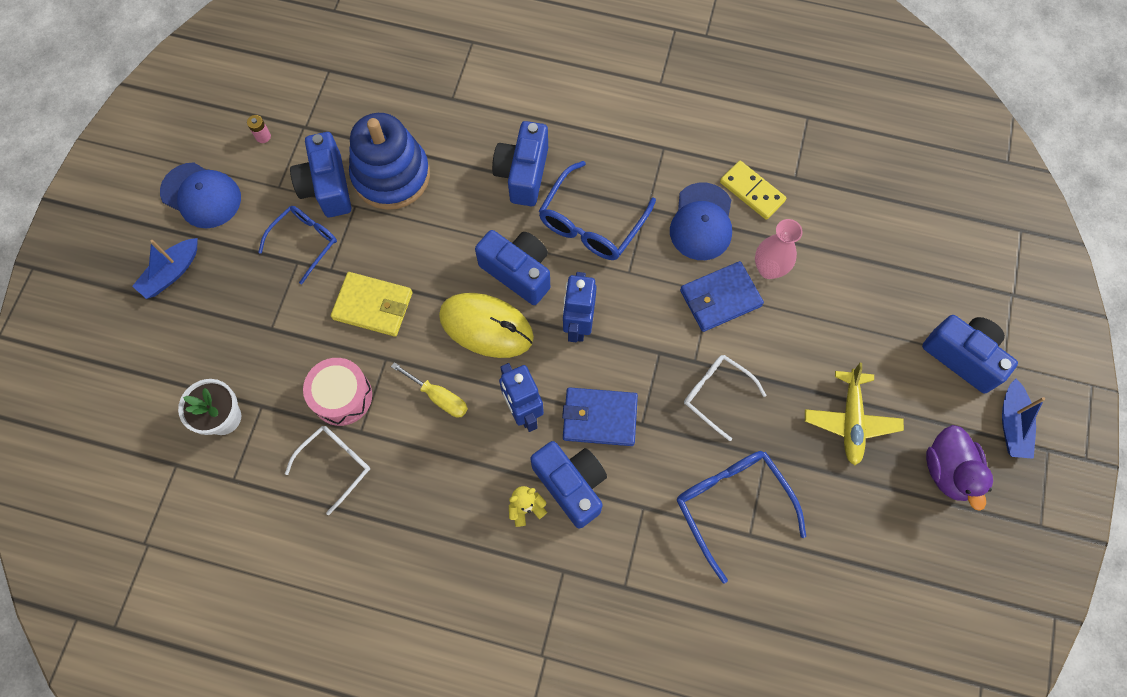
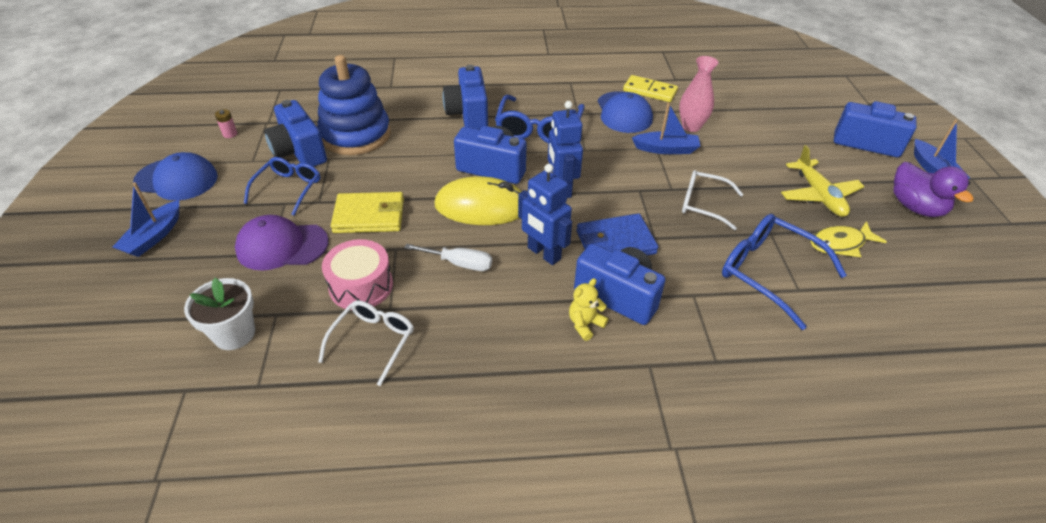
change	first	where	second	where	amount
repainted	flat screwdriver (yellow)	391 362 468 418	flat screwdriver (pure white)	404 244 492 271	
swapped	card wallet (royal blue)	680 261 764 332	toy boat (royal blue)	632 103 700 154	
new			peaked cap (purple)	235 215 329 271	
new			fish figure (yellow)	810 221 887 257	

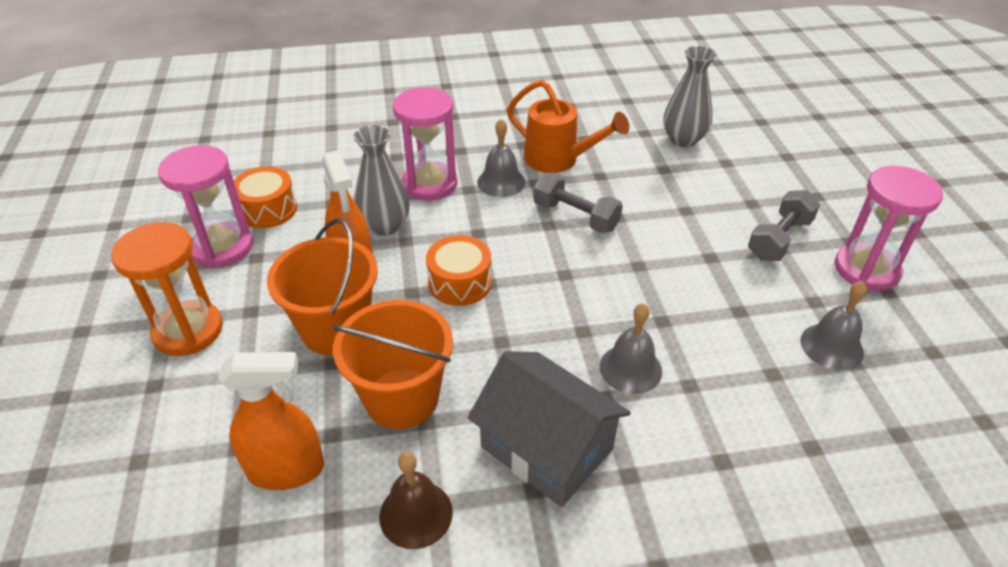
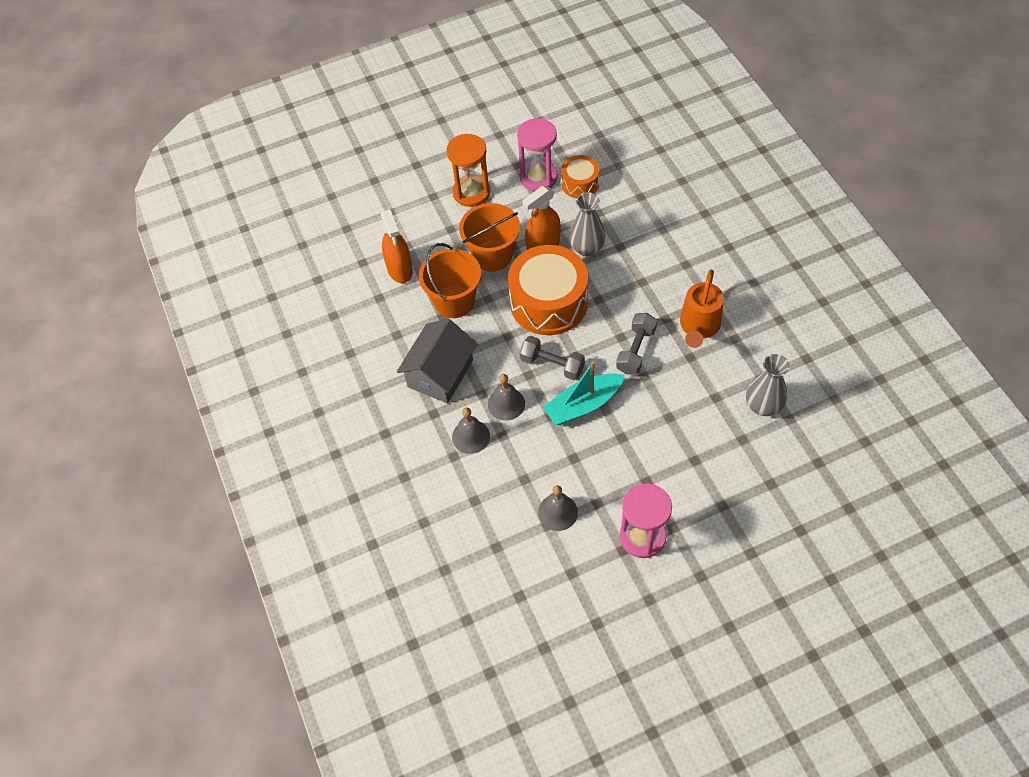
change	first	where	second	where	amount
gone	hand bell (dark brown)	379 452 453 549			
gone	hourglass (rose-pink)	393 87 457 201			
scaled	toy drum (orange)	426 235 492 306		508 245 588 335	x1.92
shifted	hand bell (gray)	477 119 525 197		452 407 490 454	
shifted	hand weight (gray)	748 190 820 261		519 336 585 380	
new			toy boat (teal)	543 361 625 425	

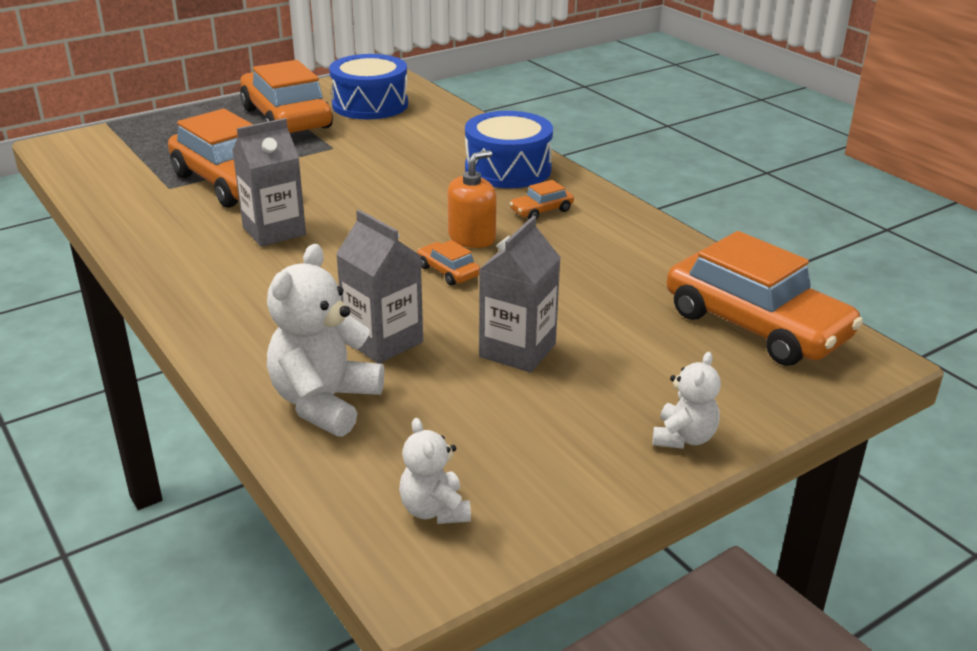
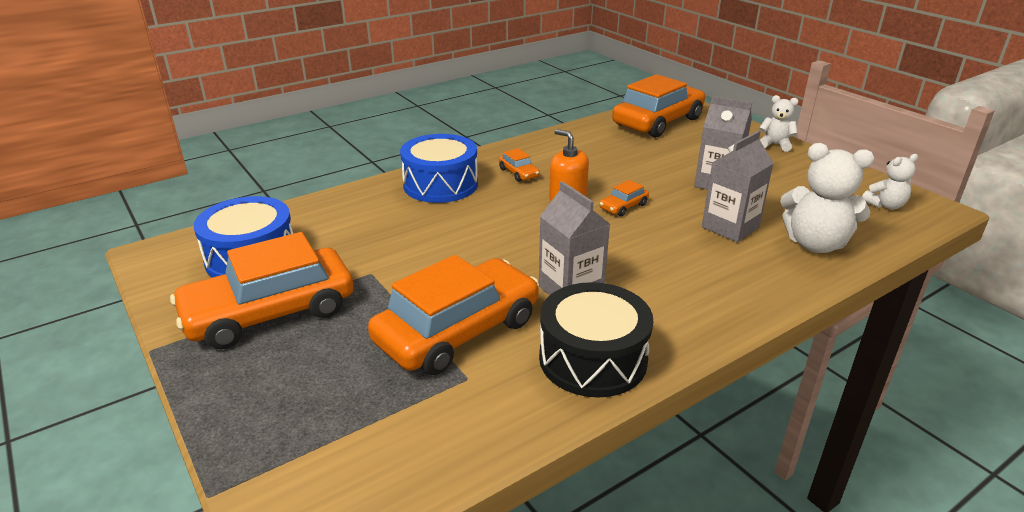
change	first	where	second	where	amount
new			toy drum (ebony)	539 282 653 398	

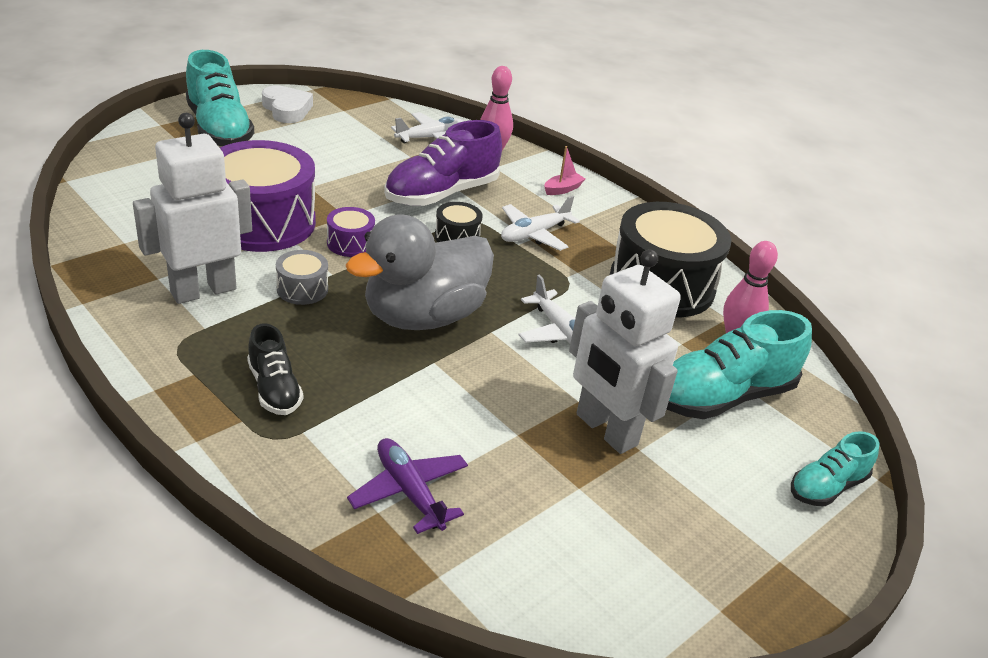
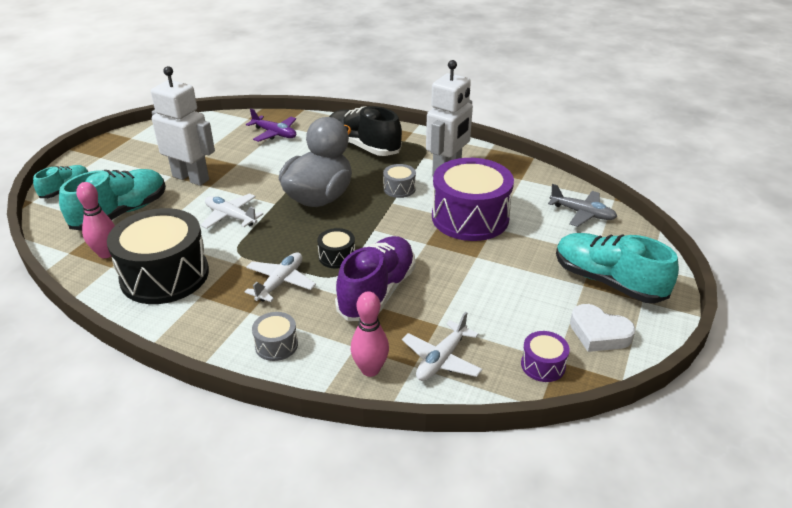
change	first	where	second	where	amount
scaled	lace-up shoe (ebony)	247 323 303 415		329 106 402 156	x1.78
shifted	toy drum (purple)	327 207 375 257		521 331 570 382	
swapped	toy boat (rose-pink)	544 146 585 195	toy drum (gray)	252 312 298 361	
new			aeroplane (gray)	548 184 617 227	

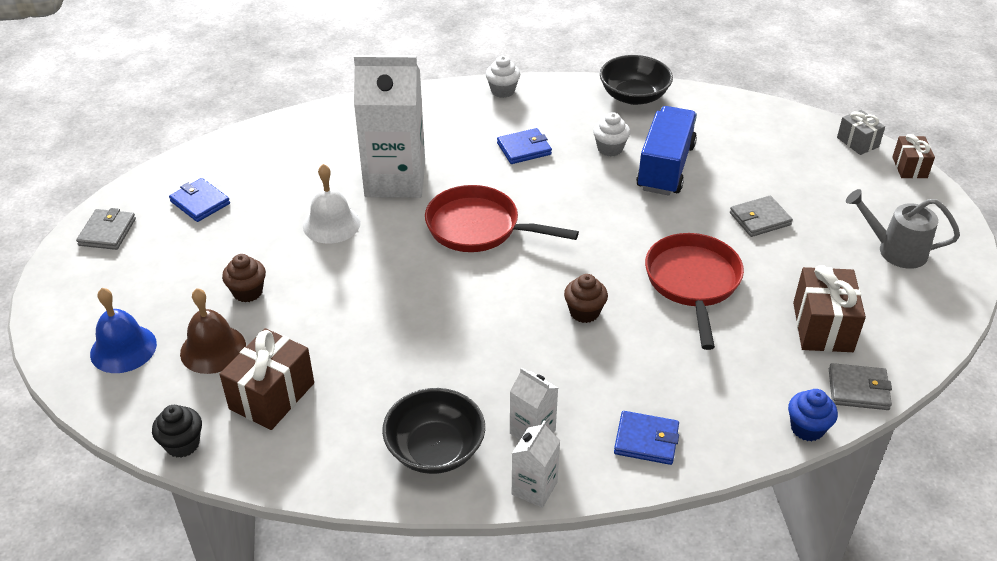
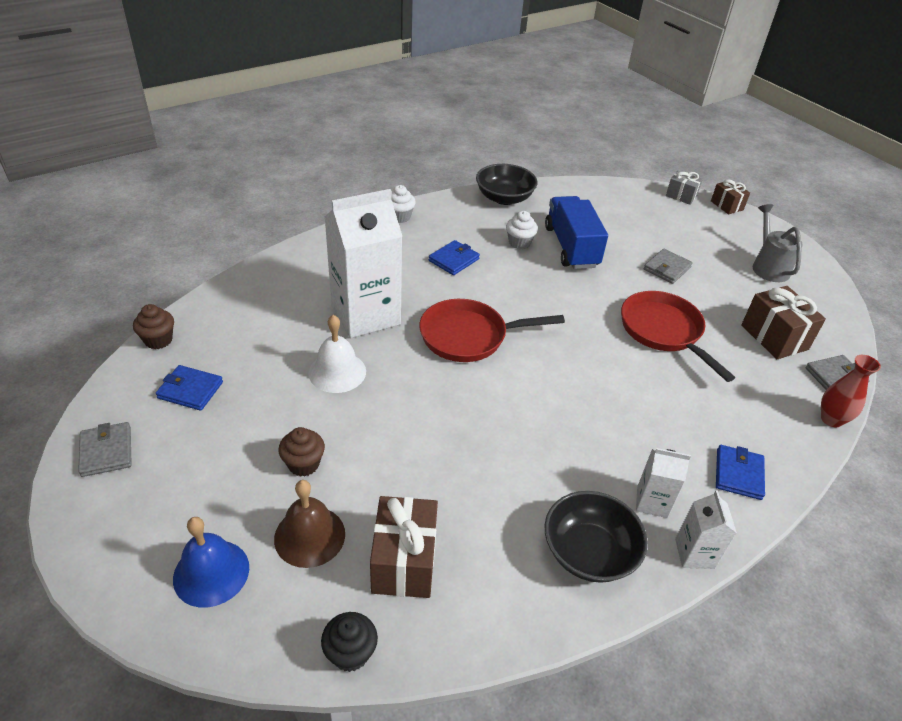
change	first	where	second	where	amount
shifted	cupcake (dark brown)	564 274 608 323		133 304 174 349	
rotated	card wallet (royal blue)	614 411 679 465		716 445 765 500	60 degrees counterclockwise
swapped	cupcake (royal blue)	788 389 838 441	tall vase (red)	821 355 881 427	
rotated	watering can (gray)	846 189 960 269		753 204 803 282	90 degrees clockwise

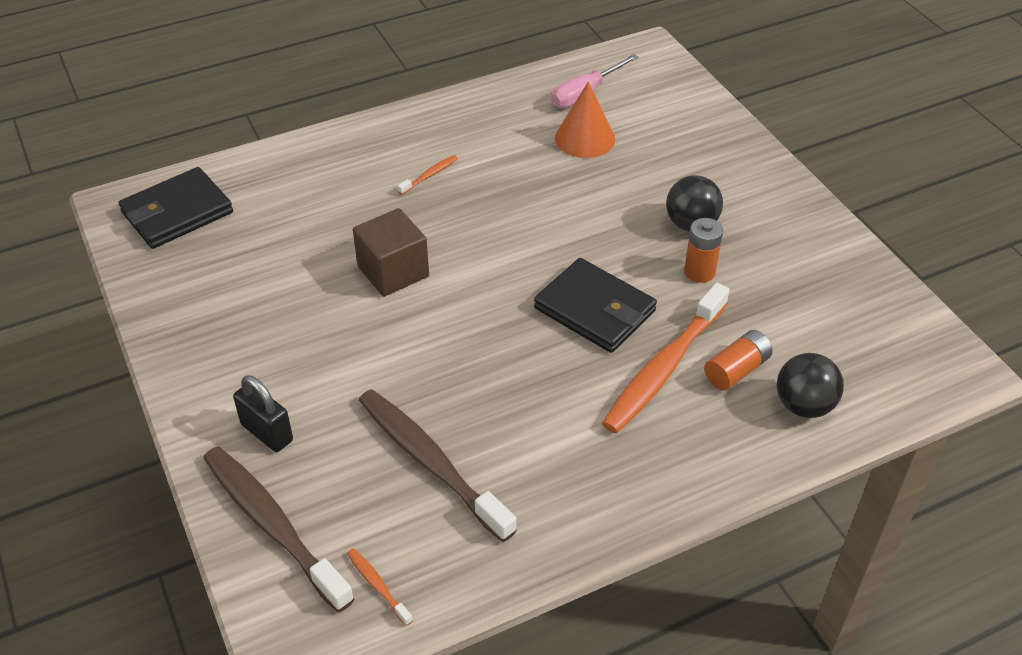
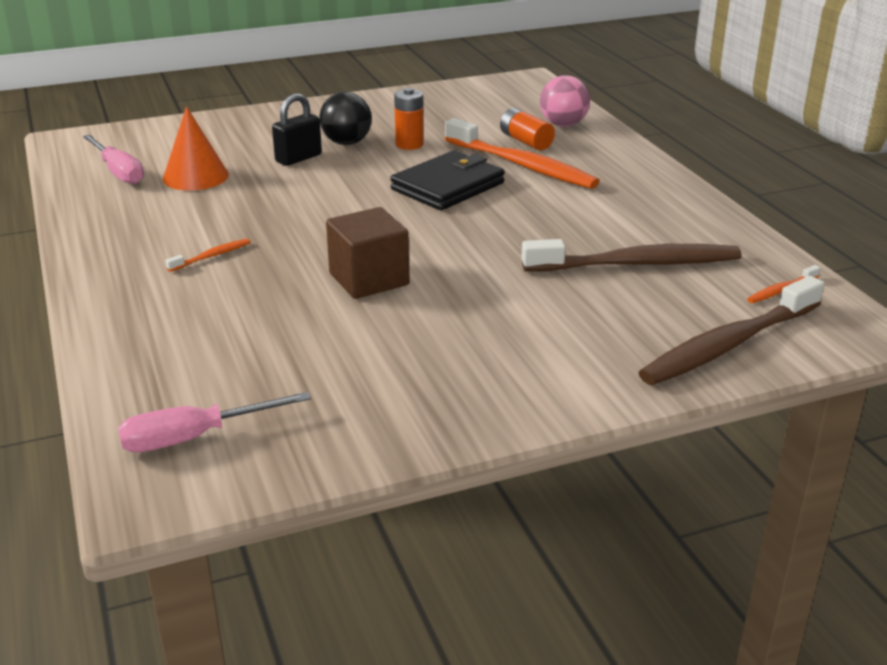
change	first	where	second	where	amount
swapped	card wallet (ebony)	118 167 233 249	flat screwdriver (rose-pink)	118 392 311 453	
shifted	lock (ebony)	233 375 293 452		272 93 322 166	
rotated	dental brush (dark brown)	359 389 517 542		522 239 742 272	150 degrees counterclockwise
rotated	dental brush (orange)	397 155 458 195		165 239 250 272	90 degrees clockwise
repainted	sphere (ebony)	777 353 844 418	sphere (rose-pink)	540 75 590 127	

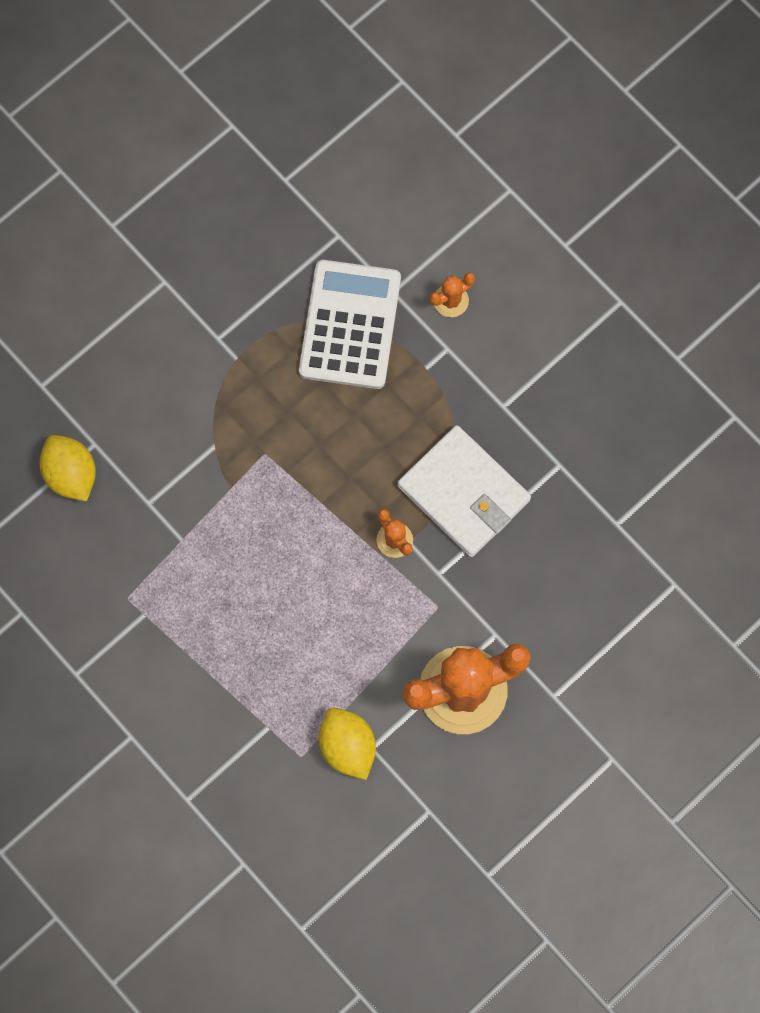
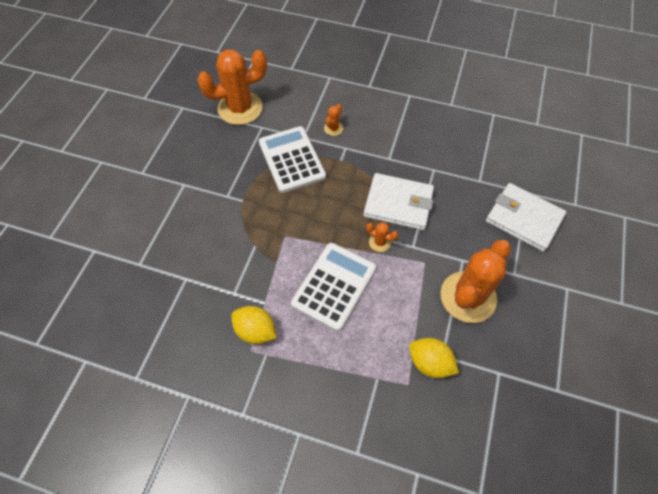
change	first	where	second	where	amount
shifted	toy lemon (yellow)	39 435 96 502		231 306 276 344	
new			prickly plant (orange)	197 49 267 125	
new			pocket calculator (pure white)	291 243 376 331	
new			card wallet (pure white)	486 183 566 252	

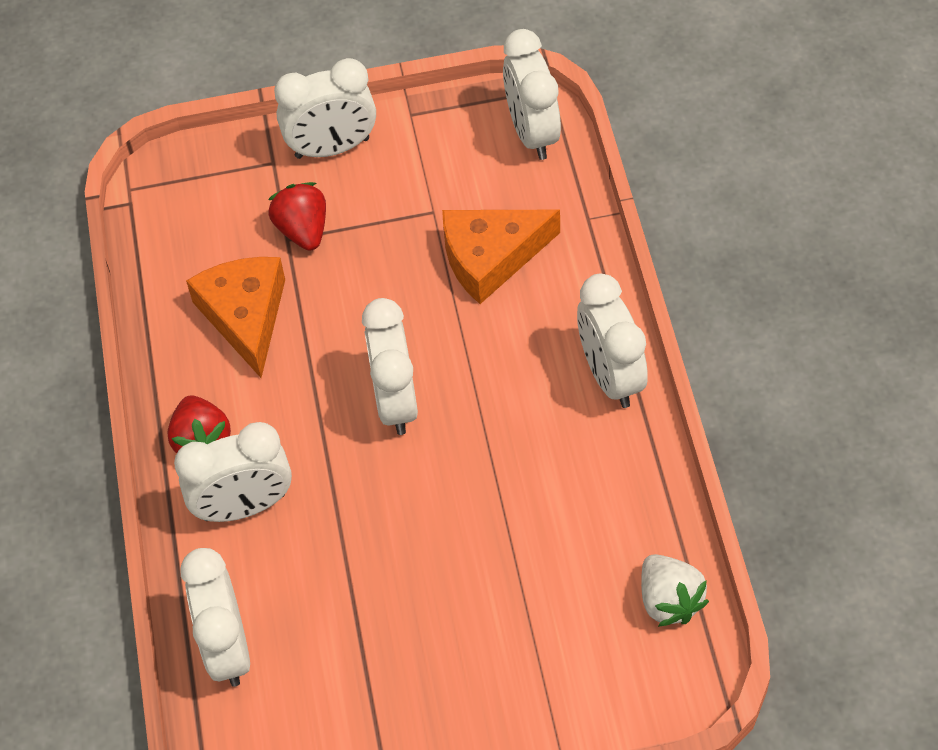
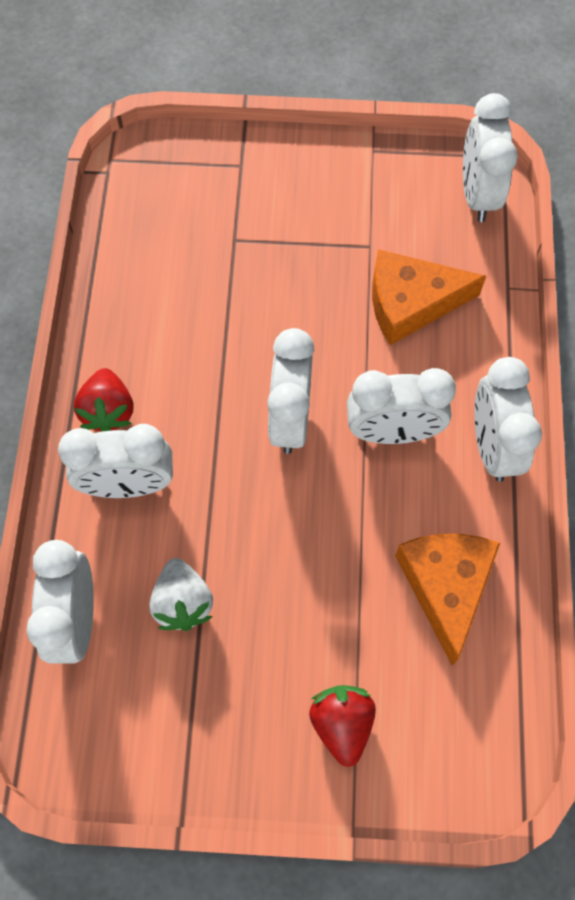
change	first	where	second	where	amount
shifted	cheese wedge (orange)	186 257 285 378		395 534 500 665	
shifted	strawberry (red)	268 182 326 251		309 685 376 767	
shifted	bedside clock (pure white)	274 58 376 159		347 368 456 444	
shifted	strawberry (pure white)	641 554 709 627		149 558 213 631	

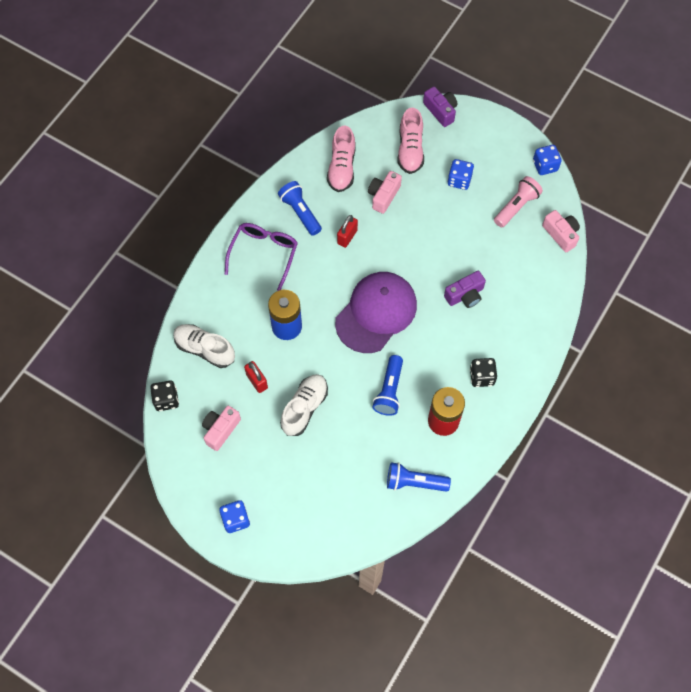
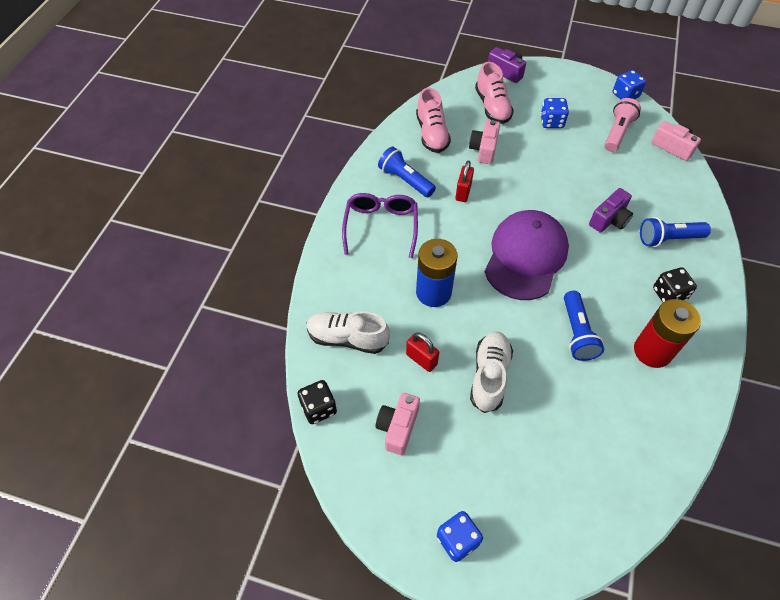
change	first	where	second	where	amount
shifted	flashlight (royal blue)	387 462 451 492		640 217 711 247	

